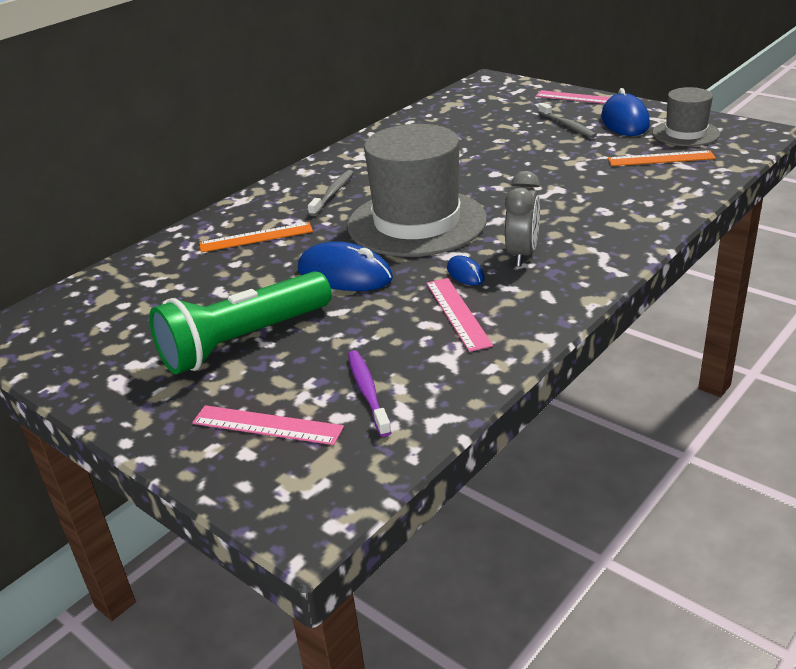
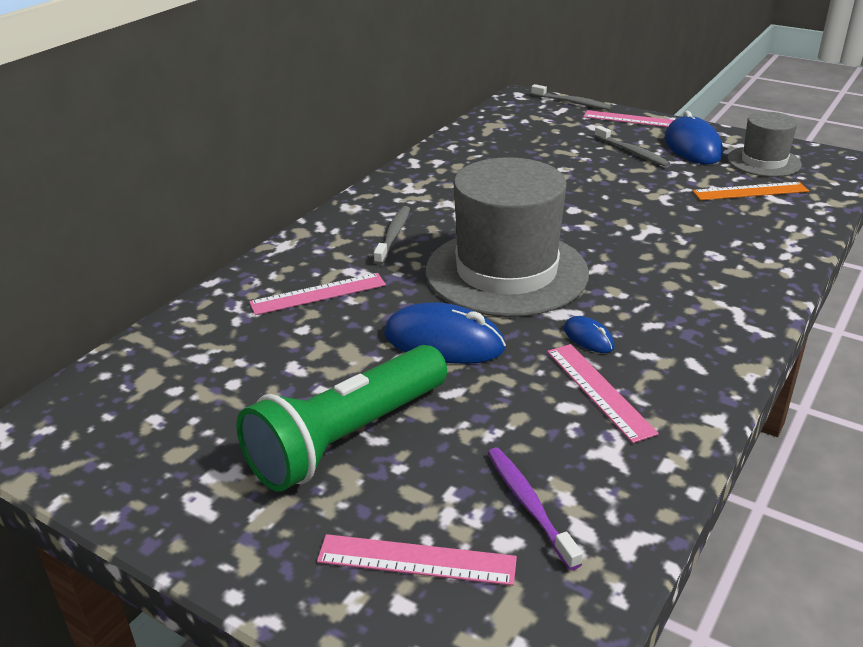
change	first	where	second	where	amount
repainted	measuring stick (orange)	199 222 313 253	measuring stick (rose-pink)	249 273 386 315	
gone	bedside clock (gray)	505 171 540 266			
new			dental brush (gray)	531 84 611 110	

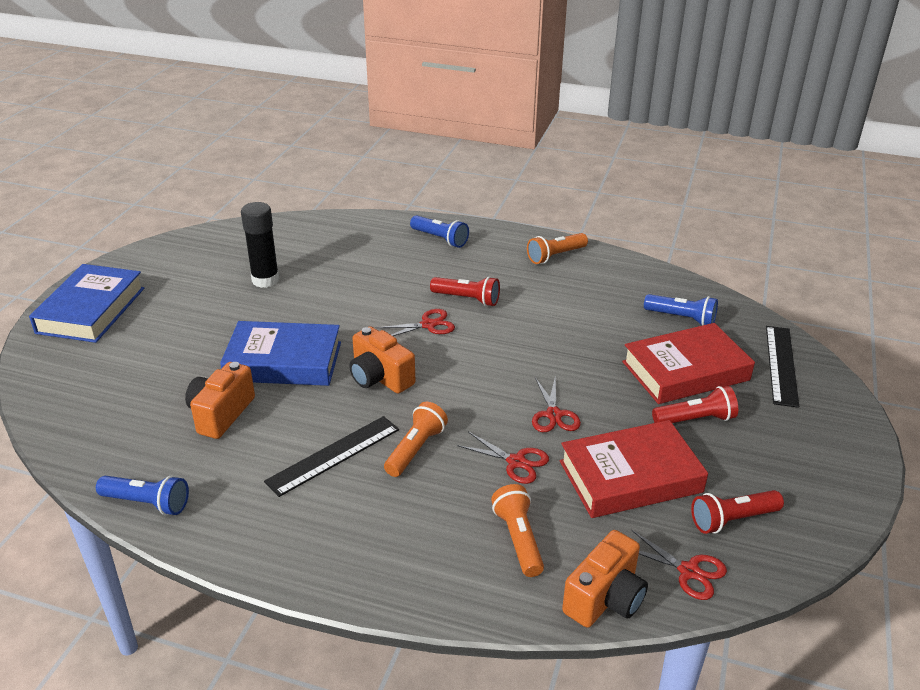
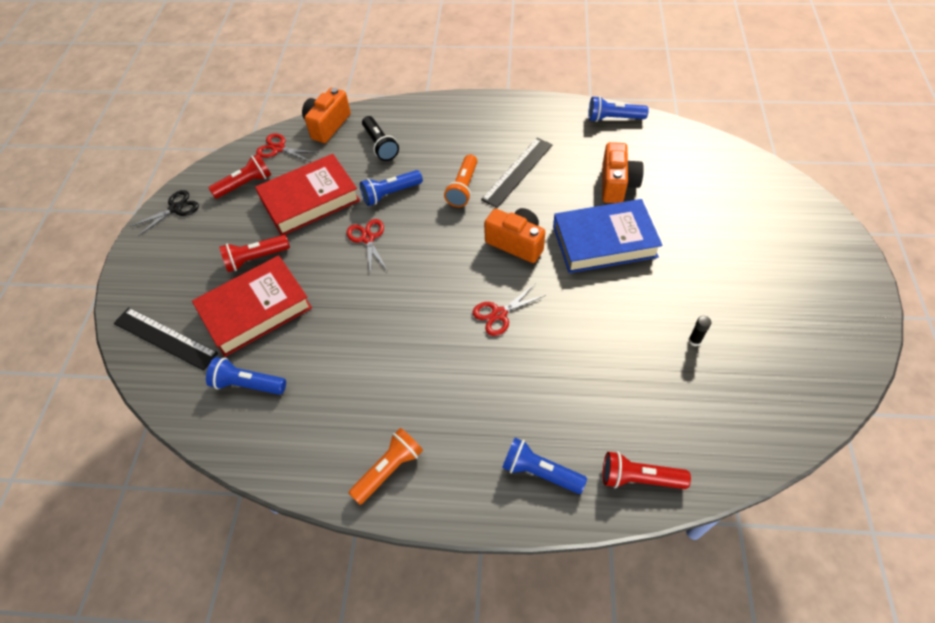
change	first	where	second	where	amount
gone	hardcover (royal blue)	29 264 144 343			
scaled	glue (ebony)	241 202 279 288		688 316 711 346	x0.42
shifted	flashlight (red)	430 276 500 306		603 452 691 489	
swapped	pair of scissors (red)	457 432 549 484	flashlight (royal blue)	360 170 423 206	
repainted	flashlight (orange)	491 484 544 577	flashlight (ebony)	362 116 399 161	
rotated	measuring stick (ebony)	766 326 799 408		114 307 218 371	60 degrees counterclockwise
new			pair of scissors (ebony)	130 190 199 236	

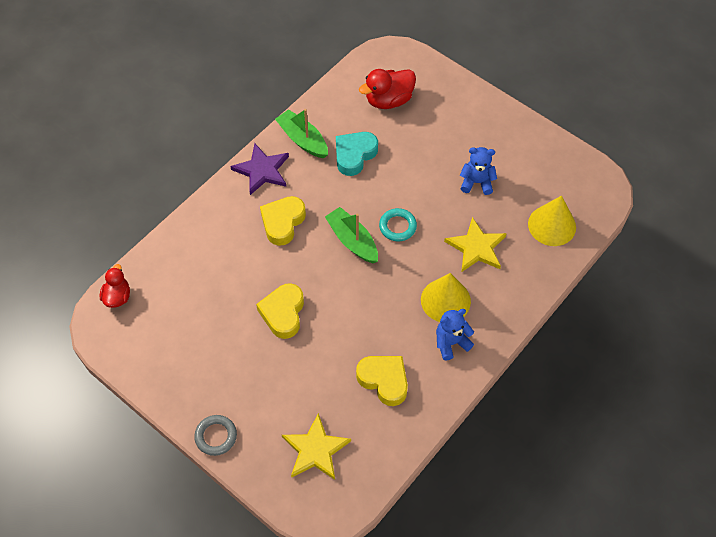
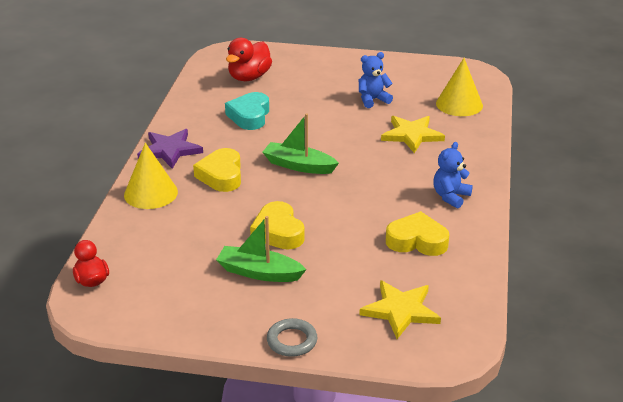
change	first	where	second	where	amount
shifted	toy boat (leaf-green)	275 109 328 158		216 216 307 282	
gone	hoop (teal)	379 208 417 241			
shifted	cone (yellow)	421 273 471 322		124 143 178 209	

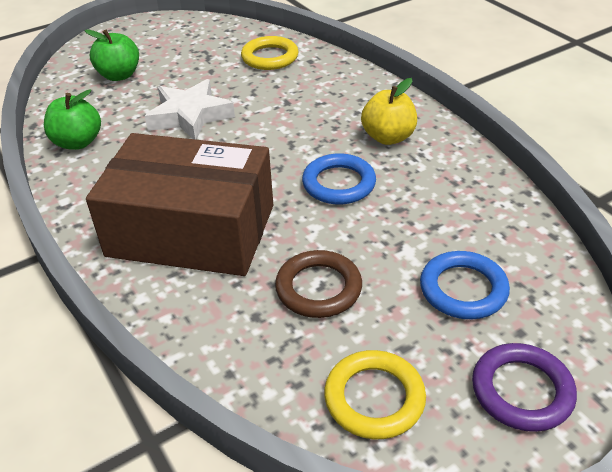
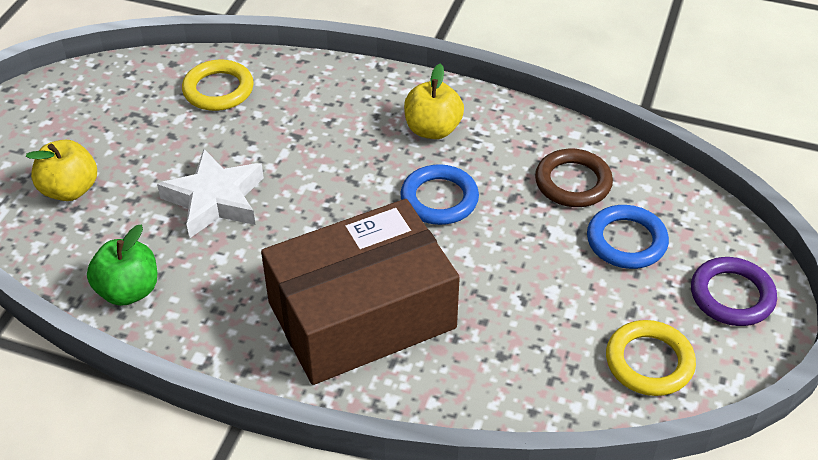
change	first	where	second	where	amount
repainted	apple (leaf-green)	84 29 139 81	apple (yellow)	26 140 97 201	
shifted	hoop (dark brown)	275 250 362 318		535 149 613 207	

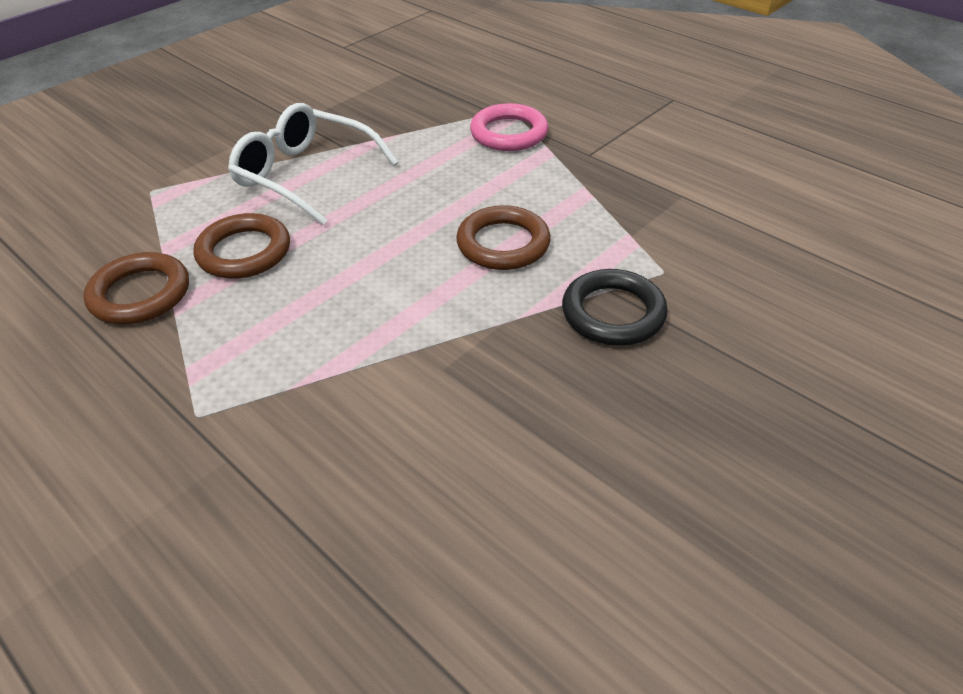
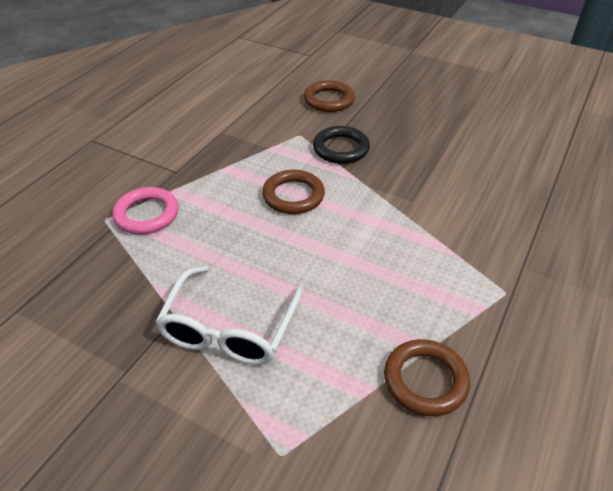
change	first	where	second	where	amount
shifted	hoop (dark brown)	193 213 290 279		304 80 355 112	

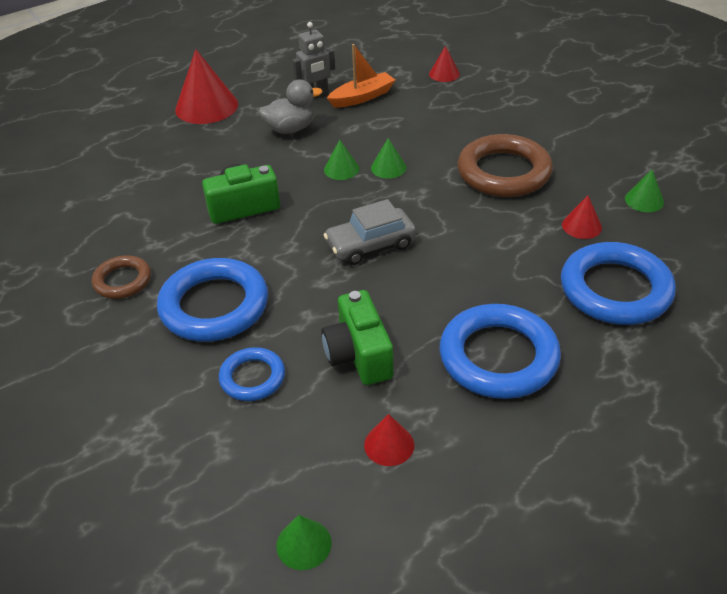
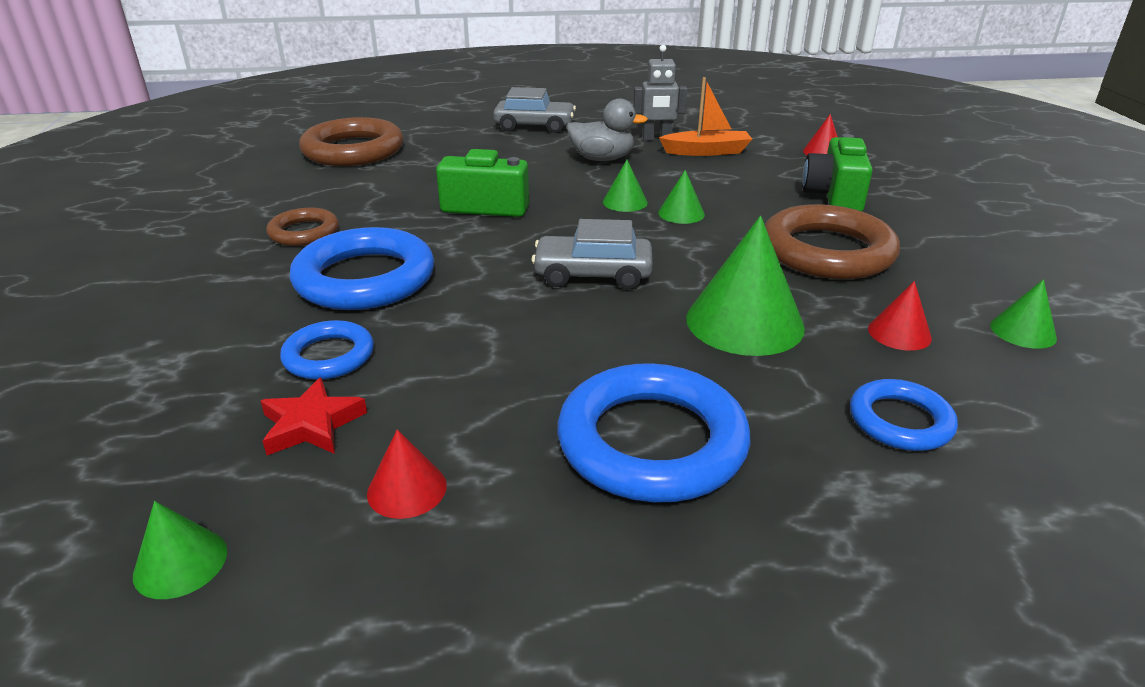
change	first	where	second	where	amount
swapped	cone (red)	175 49 238 124	car (gray)	493 87 576 133	
shifted	compact camera (leaf-green)	321 290 393 385		802 134 873 211	
scaled	hoop (royal blue)	561 242 676 325		850 379 958 451	x0.55
new			five-pointed star (red)	261 378 367 455	
new			hoop (dark brown)	299 117 403 166	
new			cone (leaf-green)	686 216 805 356	

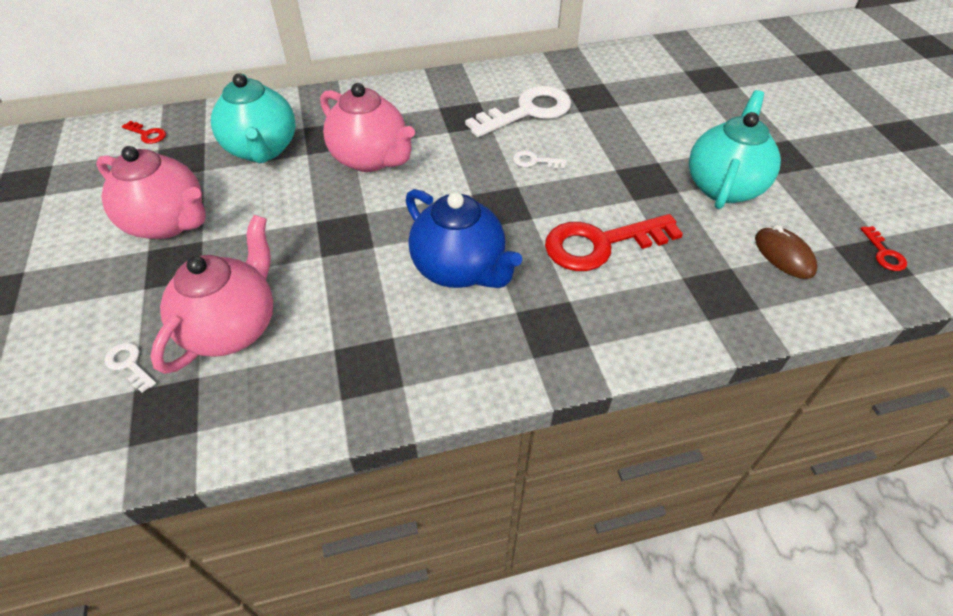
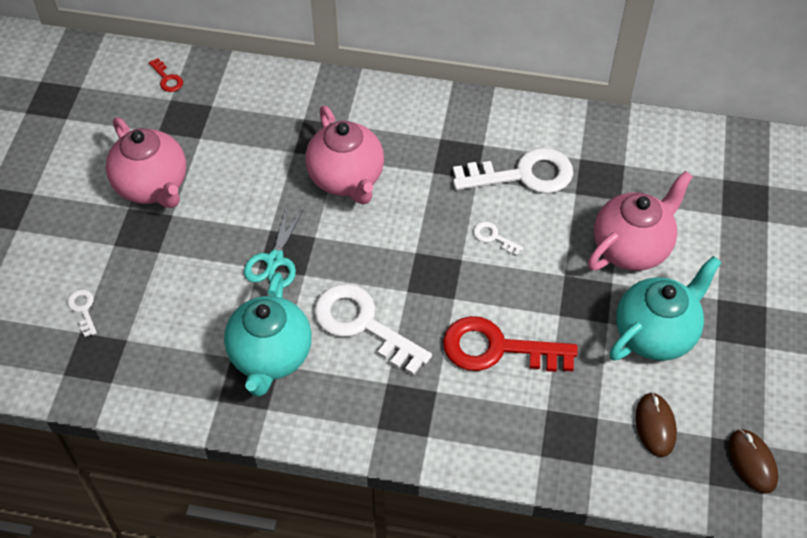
change	first	where	second	where	amount
shifted	china teapot (rose-pink)	150 215 273 374		588 171 693 271	
shifted	china teapot (teal)	211 73 295 163		224 272 312 397	
swapped	china teapot (royal blue)	406 189 522 288	door key (pure white)	314 284 432 376	
swapped	door key (red)	860 226 907 271	PC mouse (dark brown)	729 429 778 493	
new			pair of scissors (teal)	244 204 304 288	

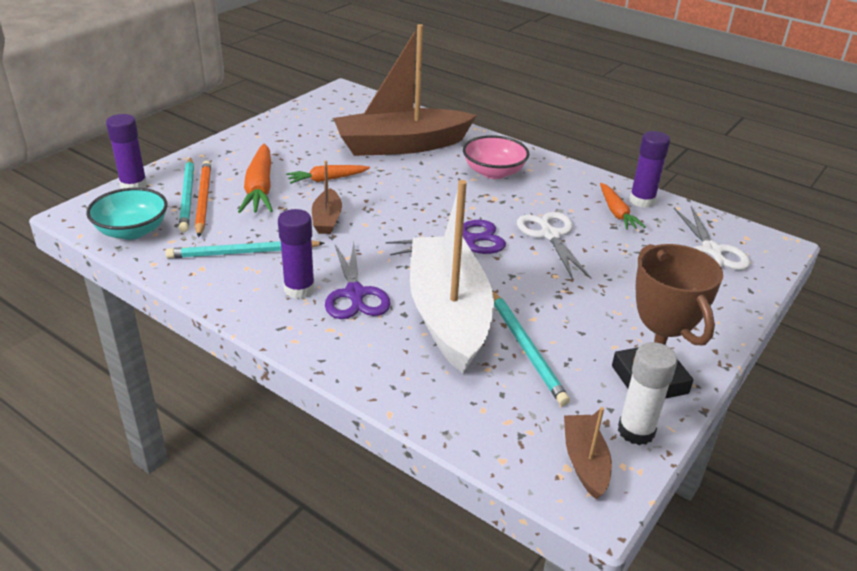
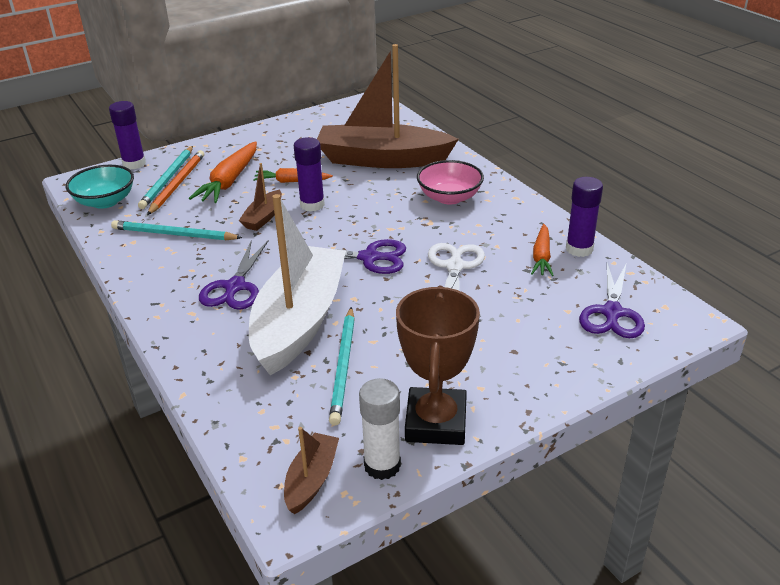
change	first	where	second	where	amount
shifted	glue (purple)	278 209 315 299		294 137 325 212	
repainted	pair of scissors (pure white)	674 206 750 270	pair of scissors (purple)	579 262 645 338	

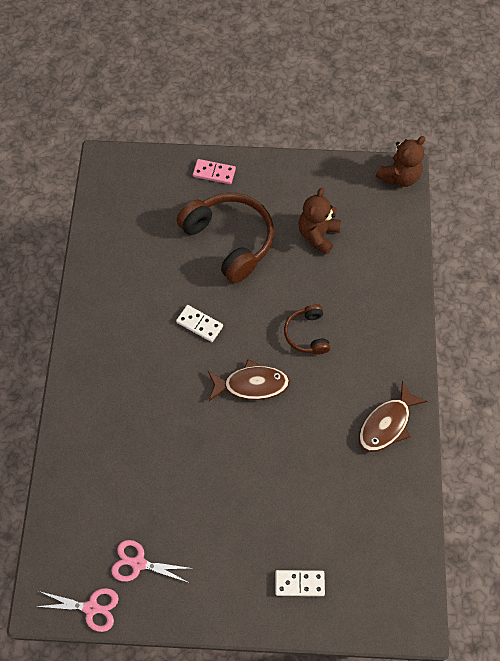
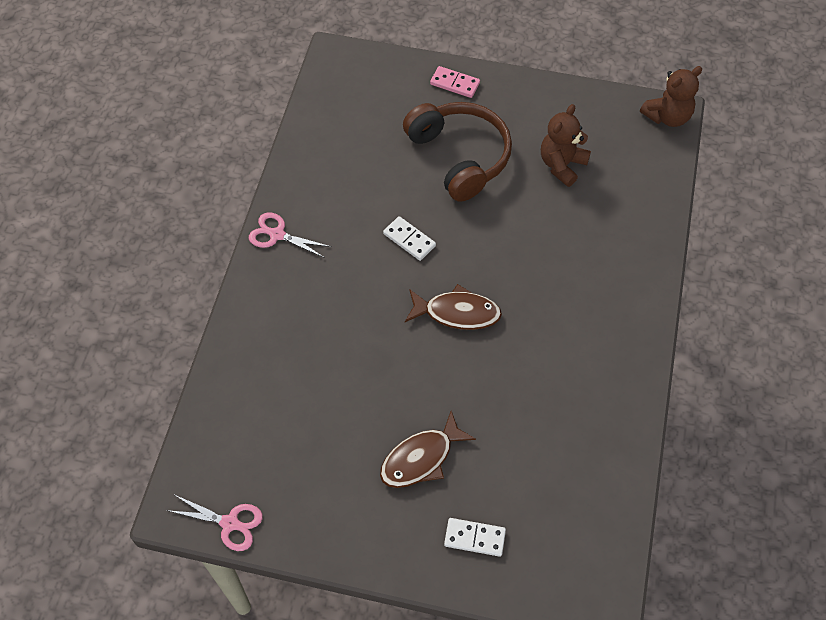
change	first	where	second	where	amount
shifted	pair of scissors (rose-pink)	111 540 194 583		249 212 332 258	
gone	headphones (dark brown)	284 304 330 355			
shifted	fish figure (dark brown)	359 381 428 452		380 411 476 488	

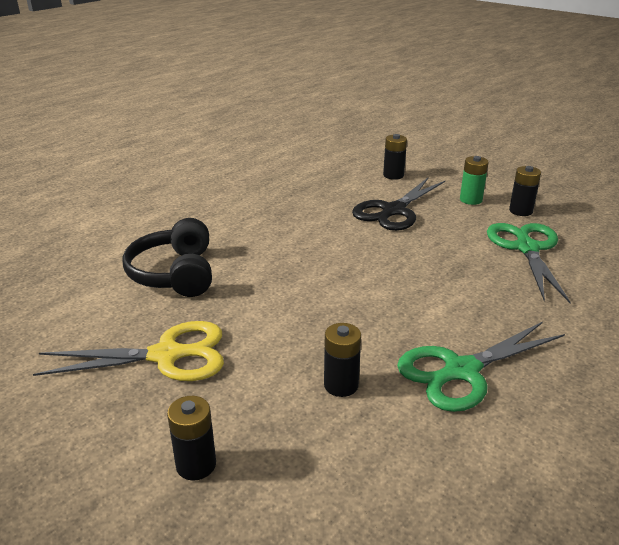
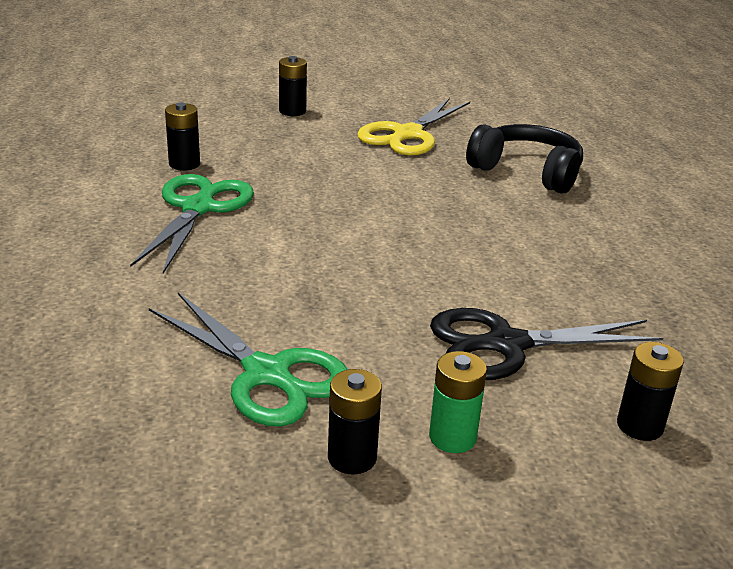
change	first	where	second	where	amount
shifted	AA battery (ebony)	324 323 361 397		165 103 200 171	
rotated	pair of scissors (ebony)	352 178 445 231		430 308 663 380	90 degrees counterclockwise

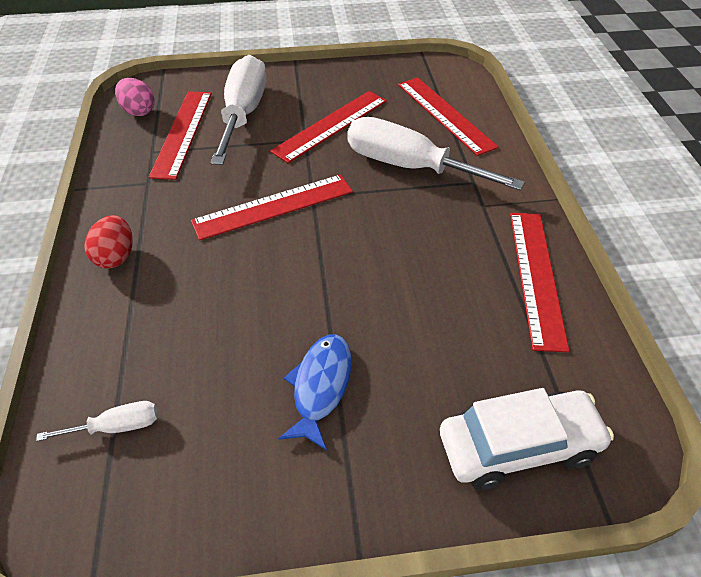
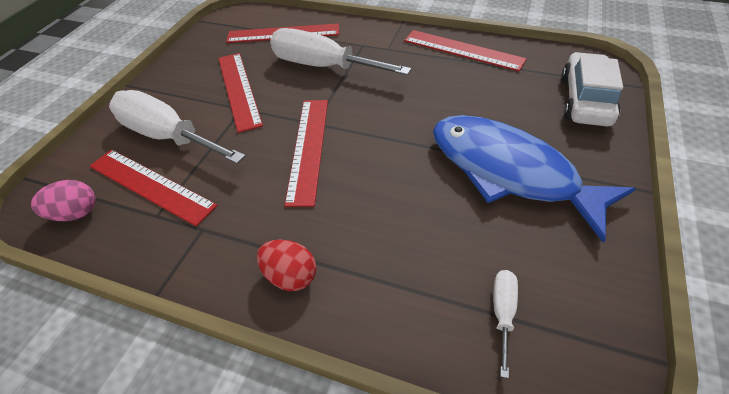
change	first	where	second	where	amount
scaled	fish figure (royal blue)	278 334 352 451		433 115 636 243	x2.00
rotated	flat screwdriver (pure white)	347 117 525 191		270 28 412 75	60 degrees clockwise

